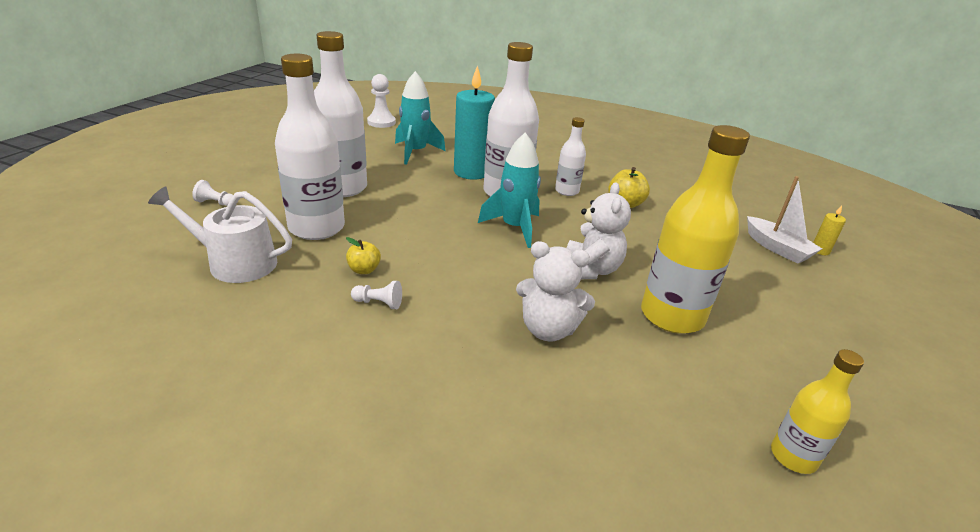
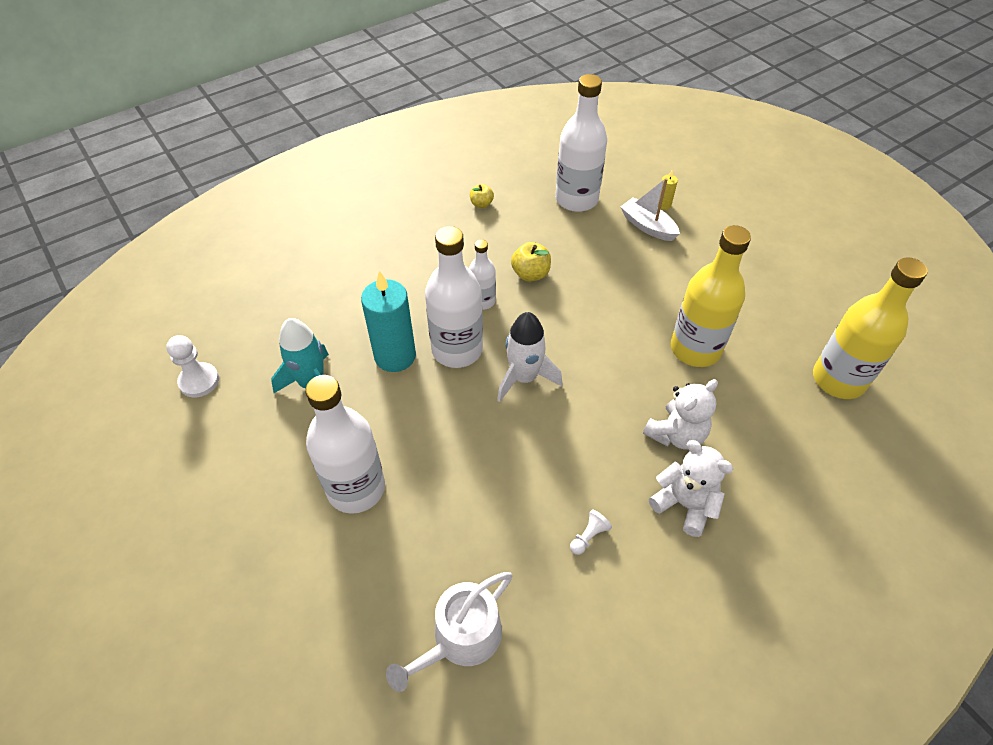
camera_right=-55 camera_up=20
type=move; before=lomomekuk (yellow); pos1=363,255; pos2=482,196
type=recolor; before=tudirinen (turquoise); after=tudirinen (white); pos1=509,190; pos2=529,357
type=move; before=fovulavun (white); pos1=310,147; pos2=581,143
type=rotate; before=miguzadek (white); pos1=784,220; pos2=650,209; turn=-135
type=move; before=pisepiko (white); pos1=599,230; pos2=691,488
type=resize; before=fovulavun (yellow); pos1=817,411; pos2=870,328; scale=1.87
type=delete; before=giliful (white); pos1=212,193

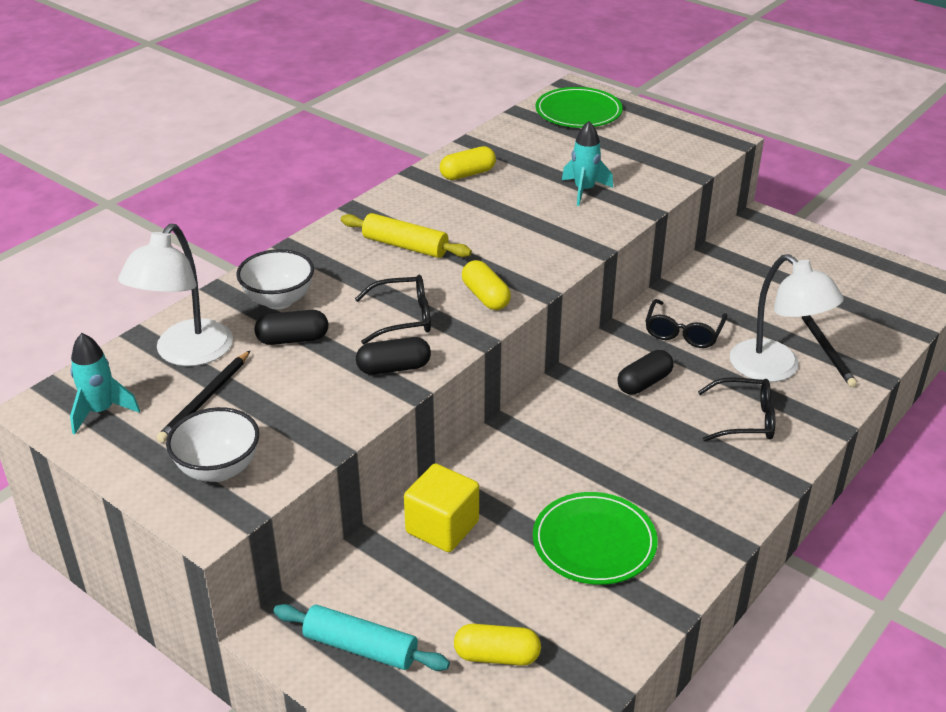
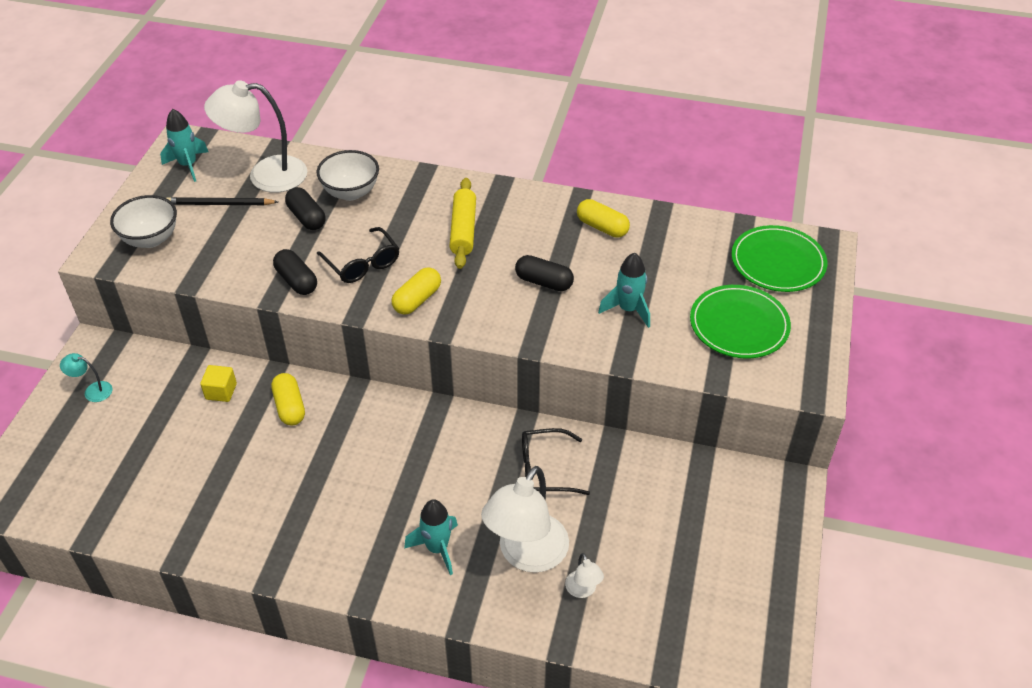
camera_right=65 camera_up=10
type=replace; before=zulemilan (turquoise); after=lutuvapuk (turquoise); pos1=361,637; pos2=86,377
type=resize; before=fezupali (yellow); pos1=441,507; pos2=218,383; scale=0.6
type=move; before=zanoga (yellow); pos1=497,645; pos2=288,399
type=replace; before=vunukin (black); after=tudirinen (turquoise); pos1=736,409; pos2=431,537
type=move; before=zanoga (black); pos1=646,372; pos2=544,273
type=replace; before=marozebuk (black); after=lutuvapuk (white); pos1=829,351; pos2=584,575
type=move; before=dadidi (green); pos1=595,538; pos2=740,321

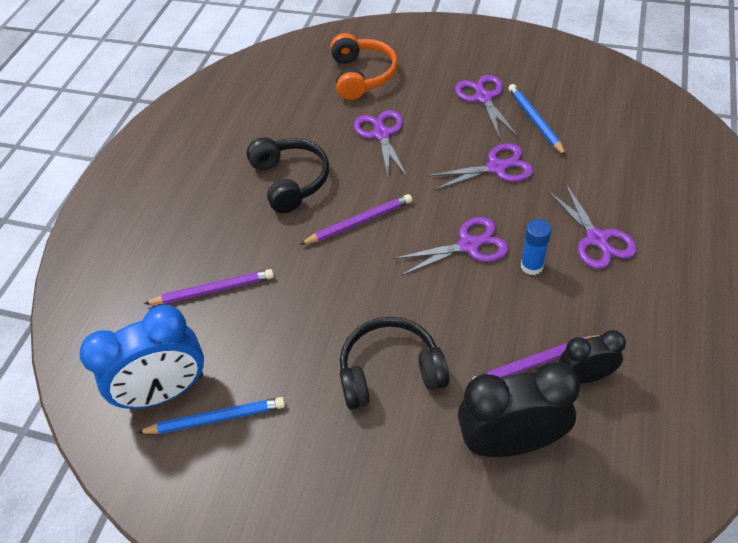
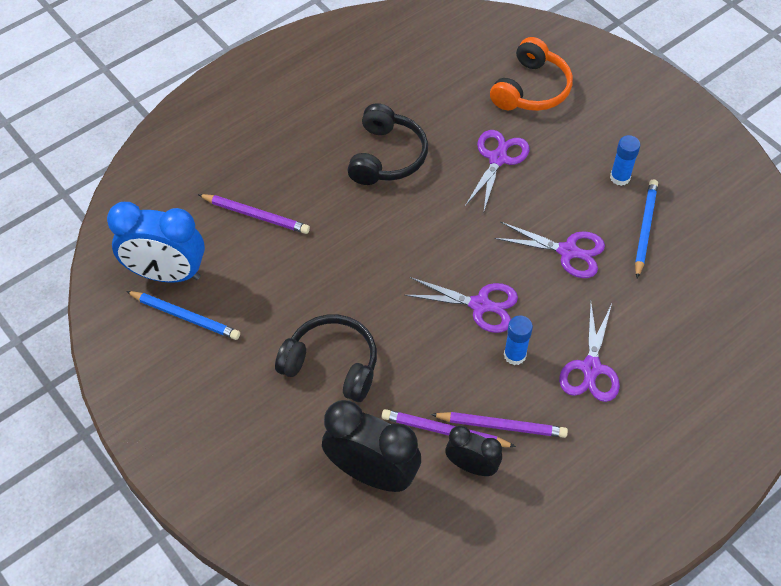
camera_right=30 camera_up=5
type=move; before=marozebuk (purple); pos1=356,219; pos2=499,425
type=replace; before=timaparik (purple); after=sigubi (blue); pos1=486,107; pos2=625,160

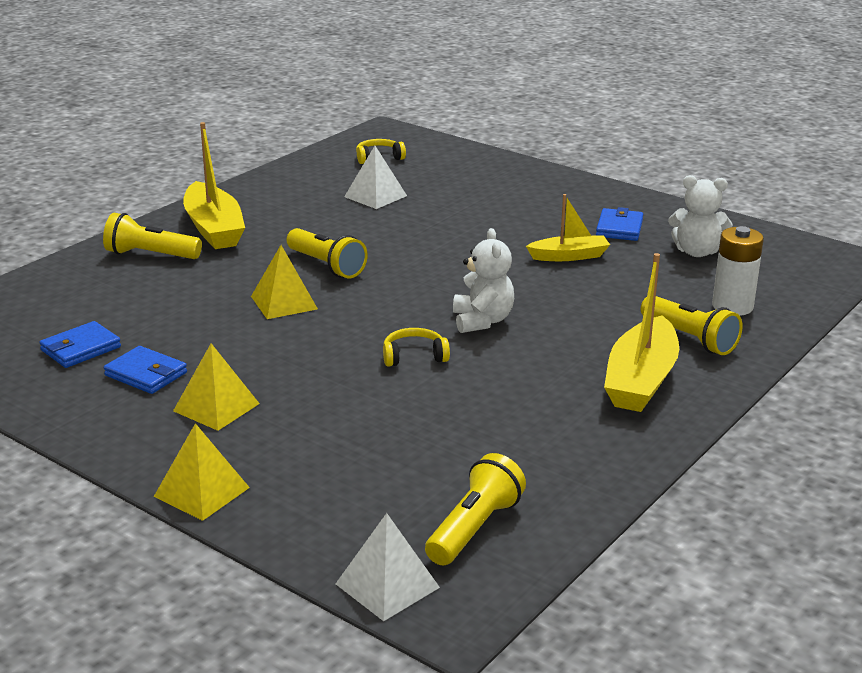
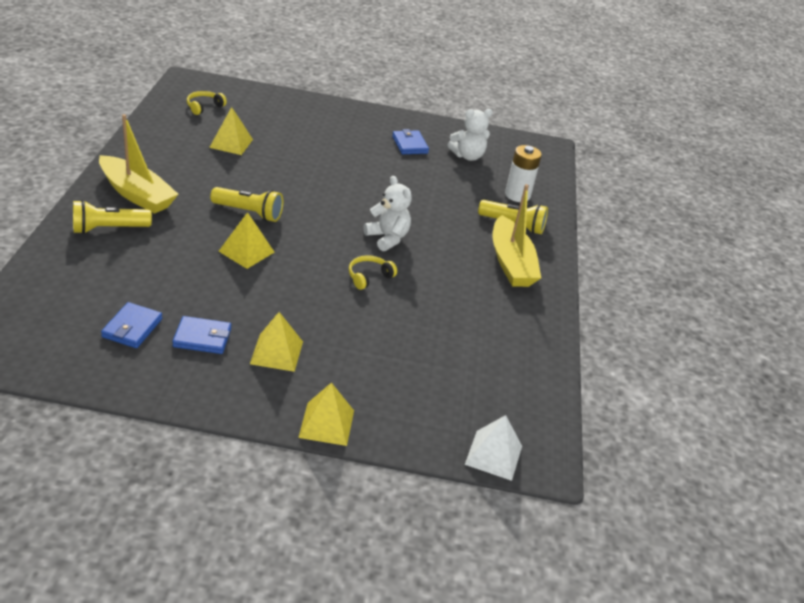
camera_right=-35 camera_up=10
type=recolor; before=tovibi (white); after=tovibi (yellow); pos1=375,177; pos2=231,131
type=delete; before=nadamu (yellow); pos1=475,509
type=delete; before=miguzadek (yellow); pos1=568,227

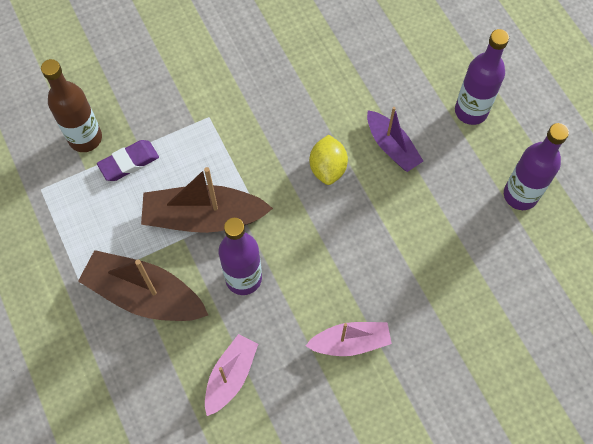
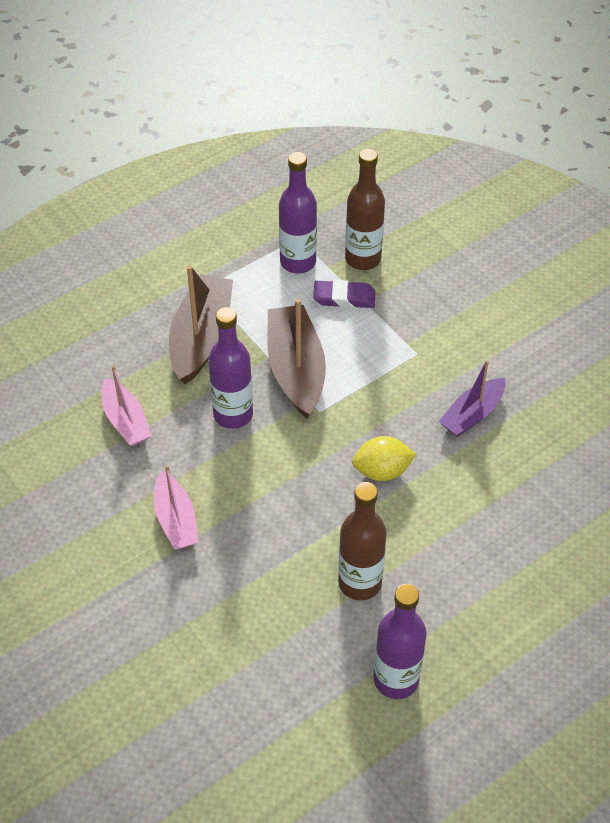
camera_right=80 camera_up=-15
type=rotate; before=miguzadek (pink); pos1=231,375; pos2=126,405; turn=45
type=move; before=fovulavun (purple); pos1=482,77; pos2=298,212
type=rotate; before=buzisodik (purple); pos1=128,160; pos2=344,294; turn=-45
type=insert; after=fovulavun (brown); pos2=362,541
type=move; before=miguzadek (purple); pos1=395,139; pos2=472,398

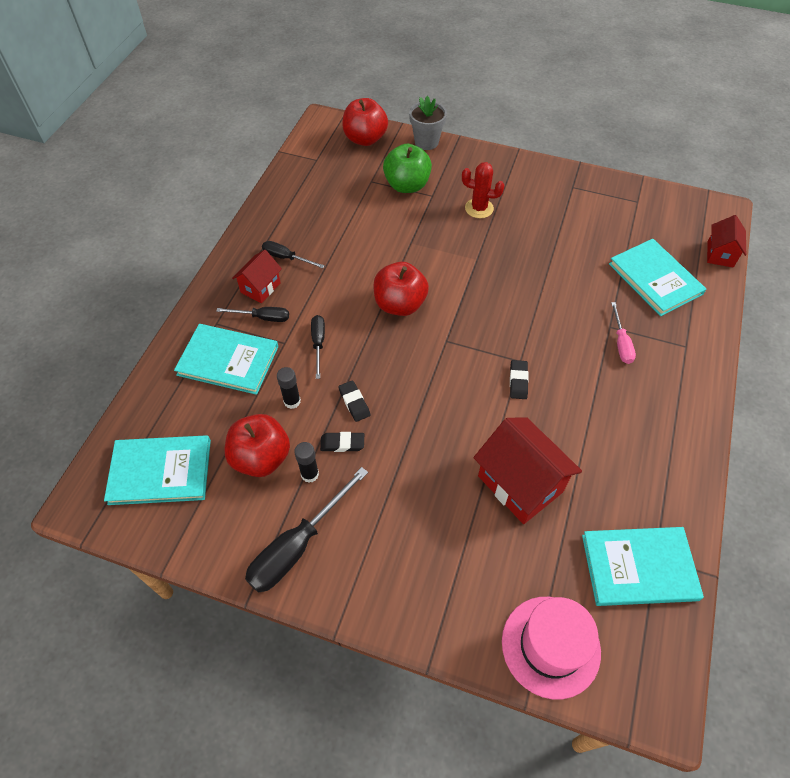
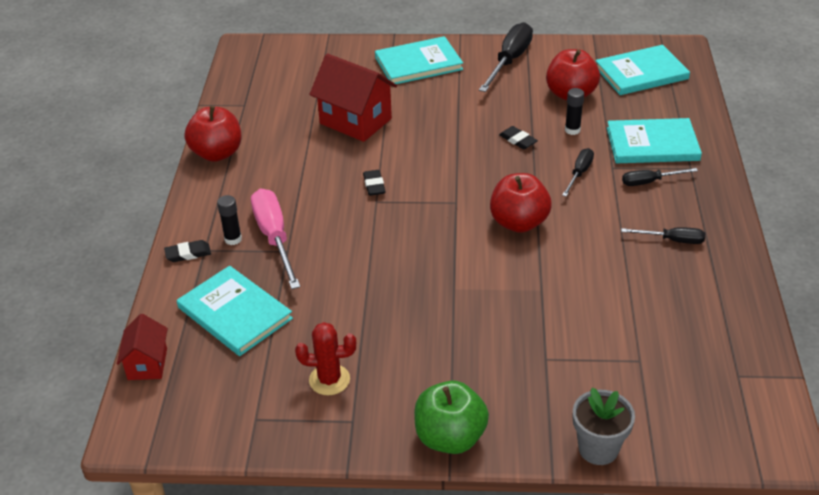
camera_right=165 camera_up=-15
type=move; before=buzisodik (black); pos1=342,442; pos2=187,251
type=move; before=lomomekuk (red); pos1=365,122; pos2=213,134
type=move; before=sigubi (black); pos1=306,462; pos2=229,220
type=resize; before=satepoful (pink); pos1=623,333; pos2=275,239; scale=1.8
type=move; before=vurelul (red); pos1=483,190; pos2=325,358
type=move; before=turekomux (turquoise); pos1=643,566; pos2=419,60
type=move; before=lomomekuk (green); pos1=407,168; pos2=451,417
type=rotate; before=satepoful (black); pos1=318,347; pos2=578,172; turn=-135
type=delete; before=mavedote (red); pos1=257,276
type=delete; before=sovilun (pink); pos1=551,648

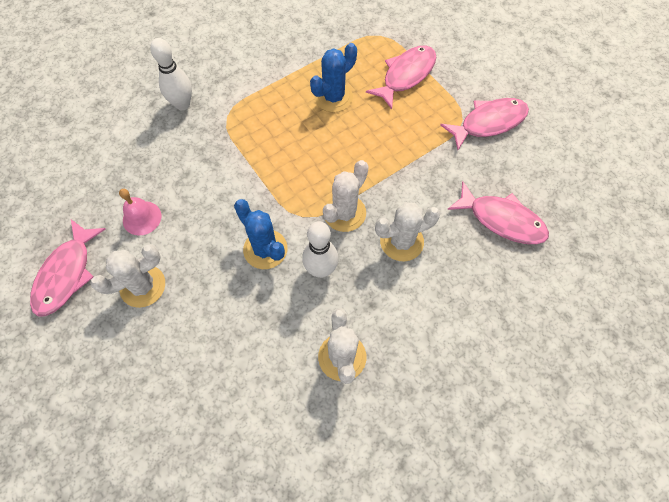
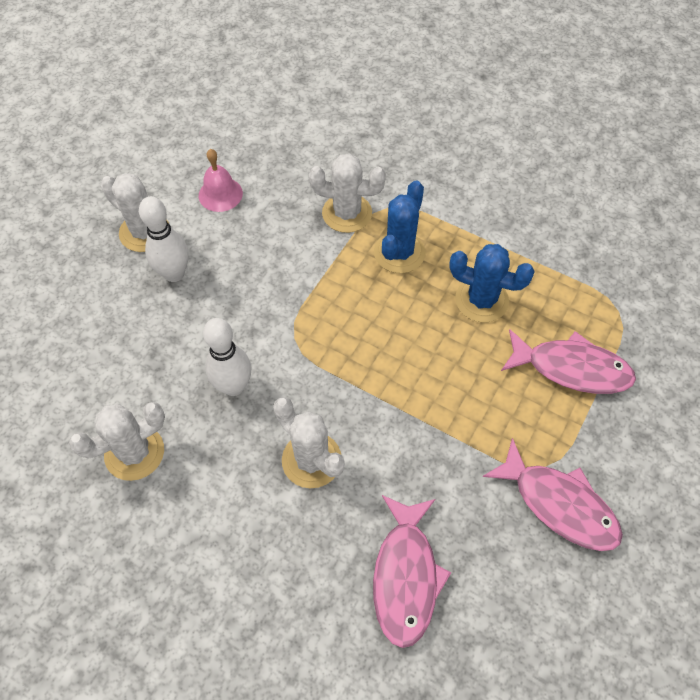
camera_right=65 camera_up=-5
type=move; before=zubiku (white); pos1=171,74; pos2=164,239
type=move; before=vurelul (white); pos1=346,196; pos2=347,193
type=move; before=vurelul (blue); pos1=260,234; pos2=400,226
type=delete; before=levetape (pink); pos1=68,267

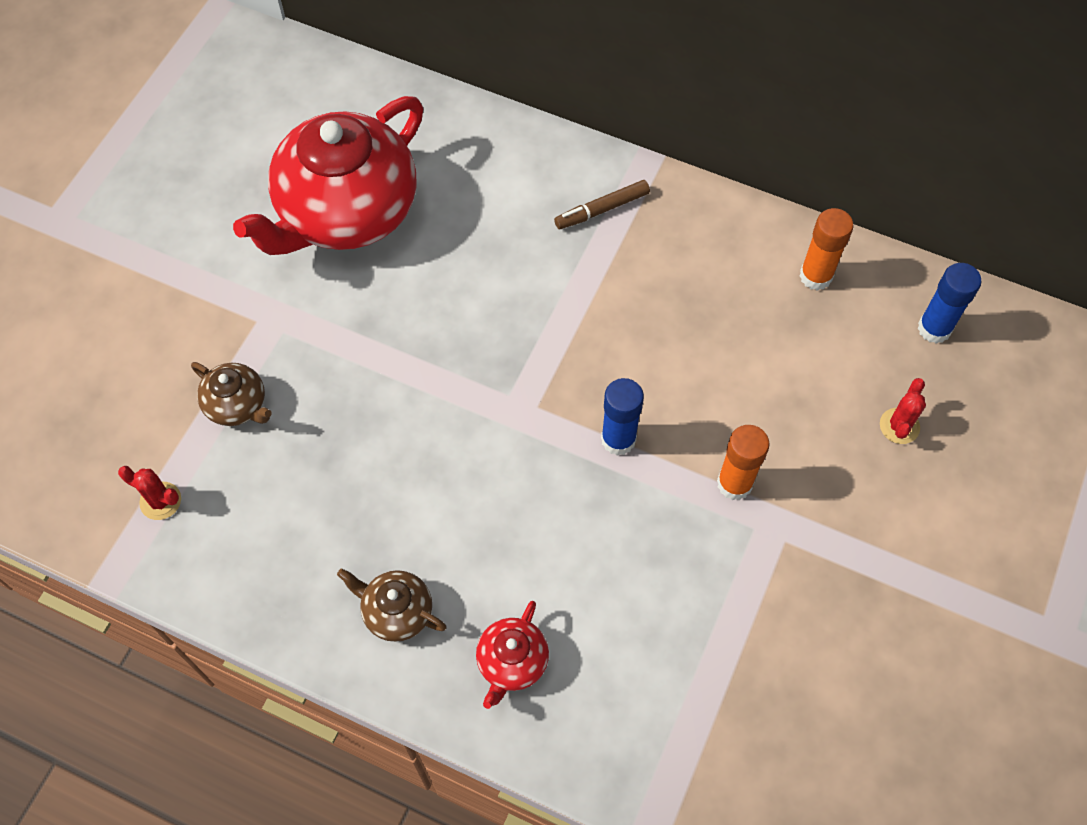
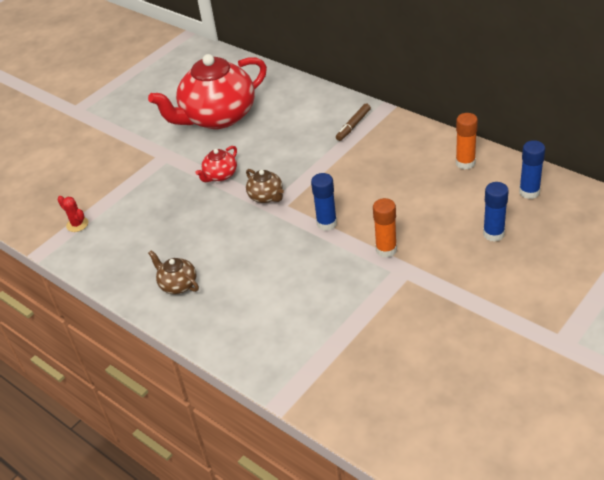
camera_right=20 camera_up=-20
type=move; before=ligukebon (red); pos1=512,655; pos2=216,164
type=move; before=ligukebon (brown); pos1=231,394; pos2=265,186
type=rotate; before=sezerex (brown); pos1=602,204; pos2=353,122; turn=-45
type=replace; before=vurelul (red); after=sigubi (blue); pos1=903,411; pos2=496,212

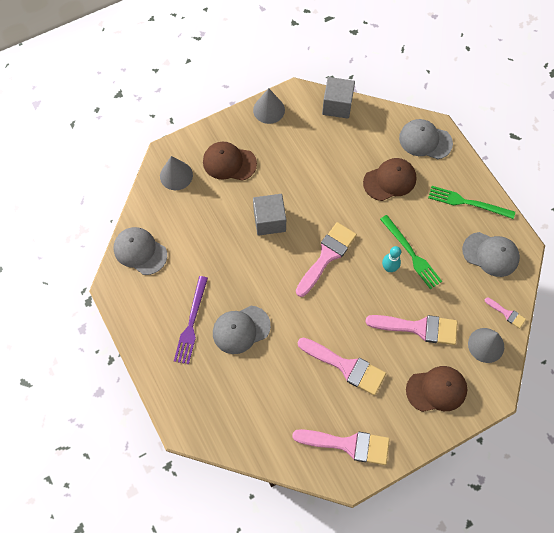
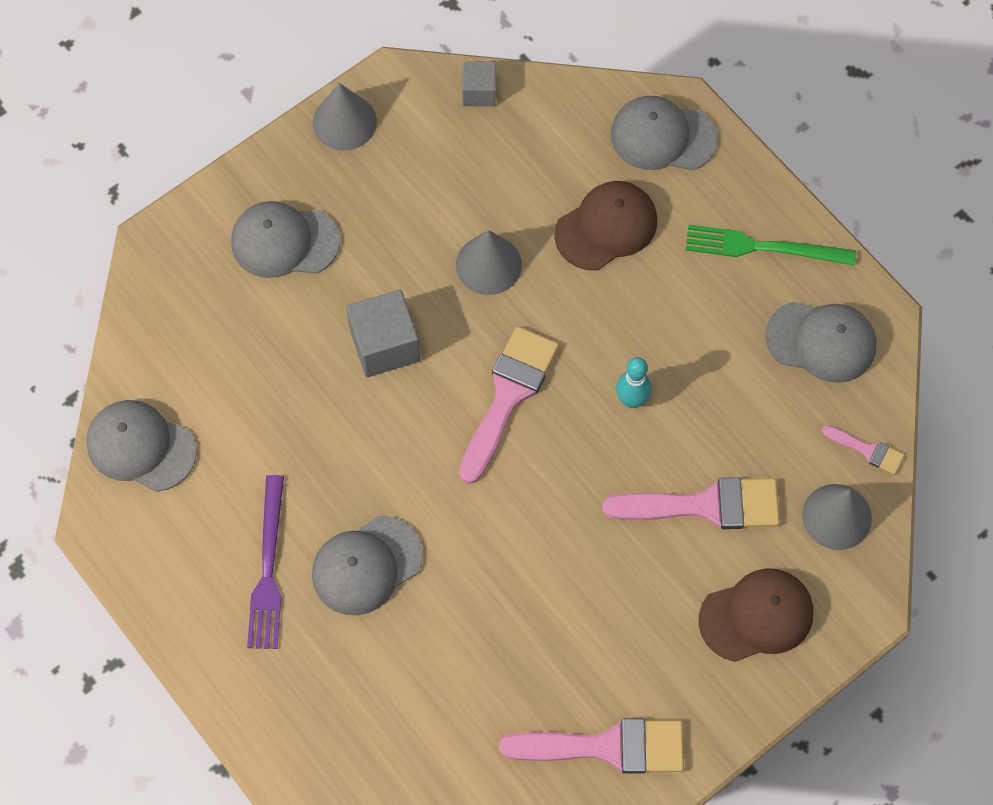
camera_right=-10 camera_up=0
type=recolor; before=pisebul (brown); after=pisebul (grey); pos1=230,161; pos2=285,239
type=move; before=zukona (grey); pos1=176,173; pos2=489,262
type=resize; before=fezupali (grey); pos1=338,98; pos2=479,84; scale=0.6
type=delete; before=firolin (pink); pos1=342,366
type=delete; before=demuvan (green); pos1=411,252

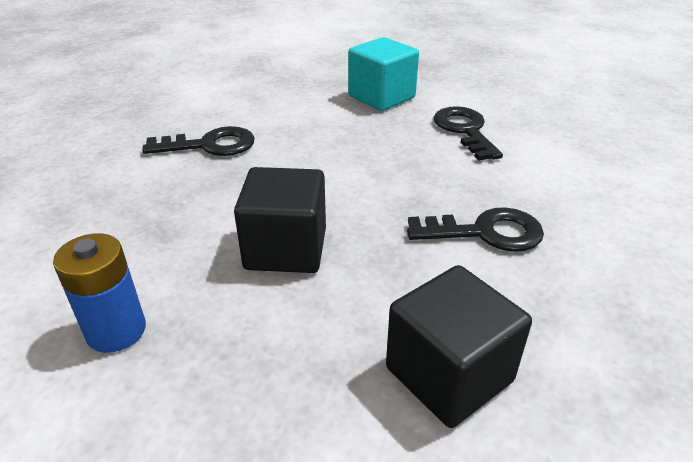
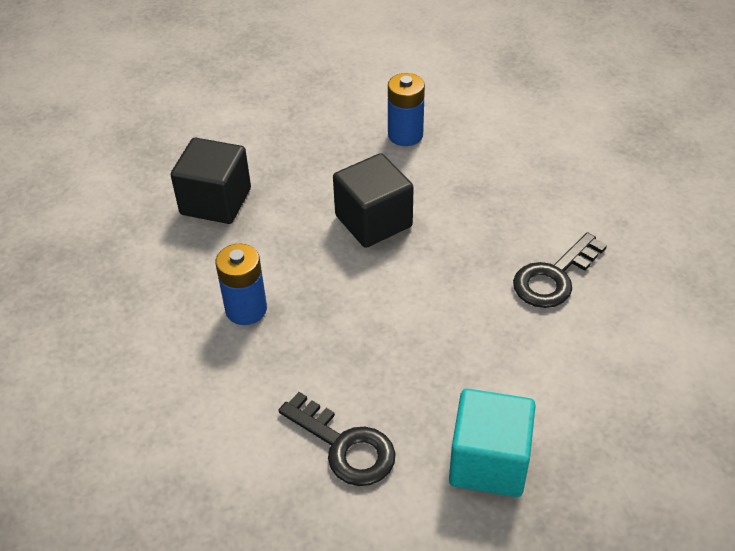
camera_right=145 camera_up=10
type=replace; before=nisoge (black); after=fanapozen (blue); pos1=475,229; pos2=241,284

